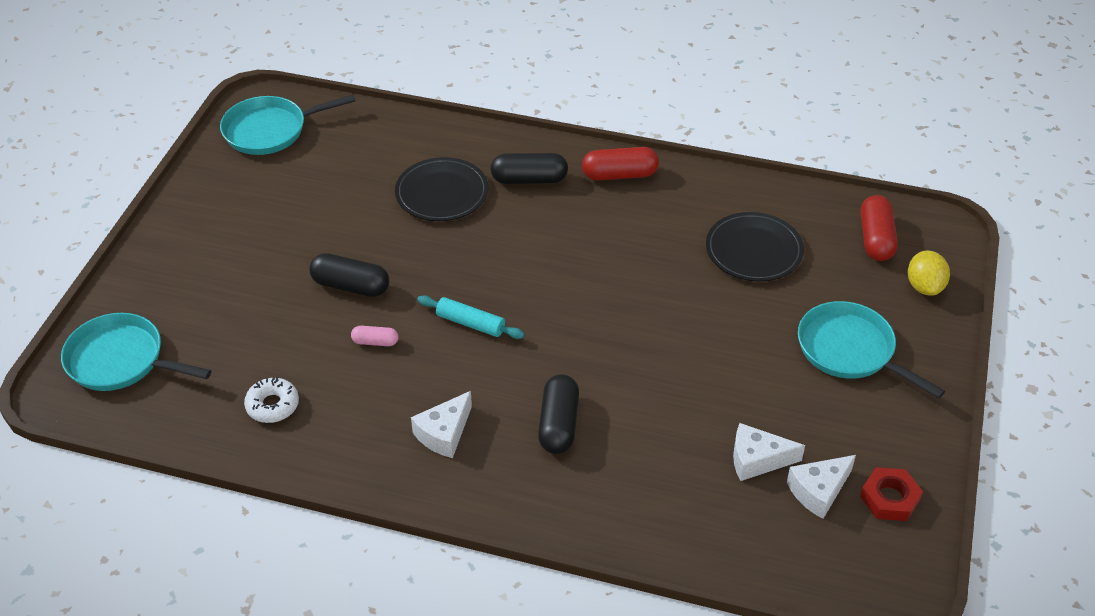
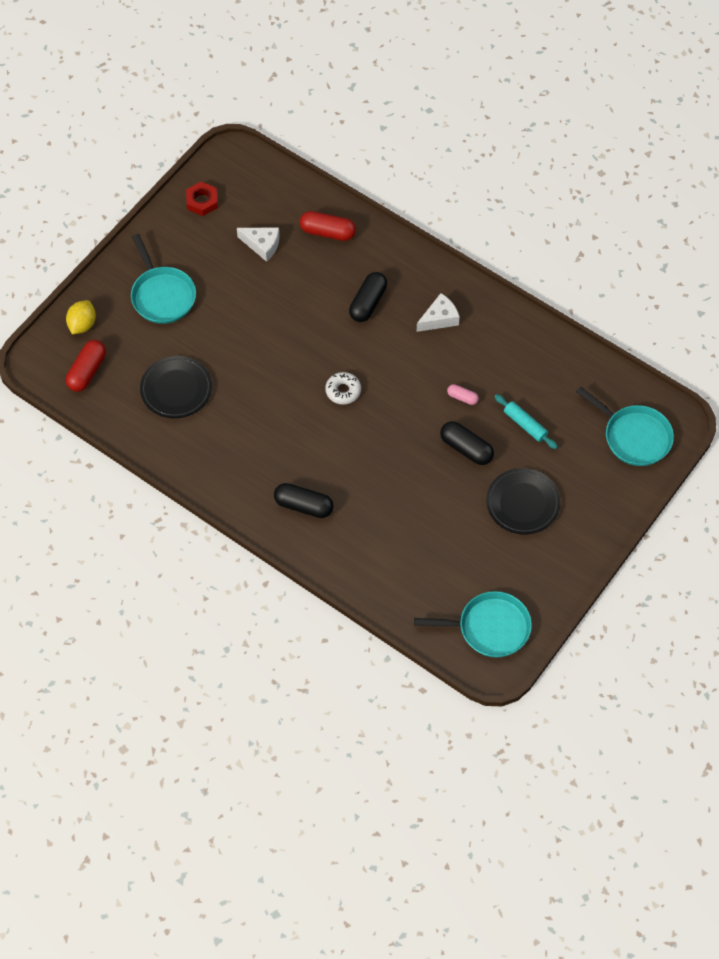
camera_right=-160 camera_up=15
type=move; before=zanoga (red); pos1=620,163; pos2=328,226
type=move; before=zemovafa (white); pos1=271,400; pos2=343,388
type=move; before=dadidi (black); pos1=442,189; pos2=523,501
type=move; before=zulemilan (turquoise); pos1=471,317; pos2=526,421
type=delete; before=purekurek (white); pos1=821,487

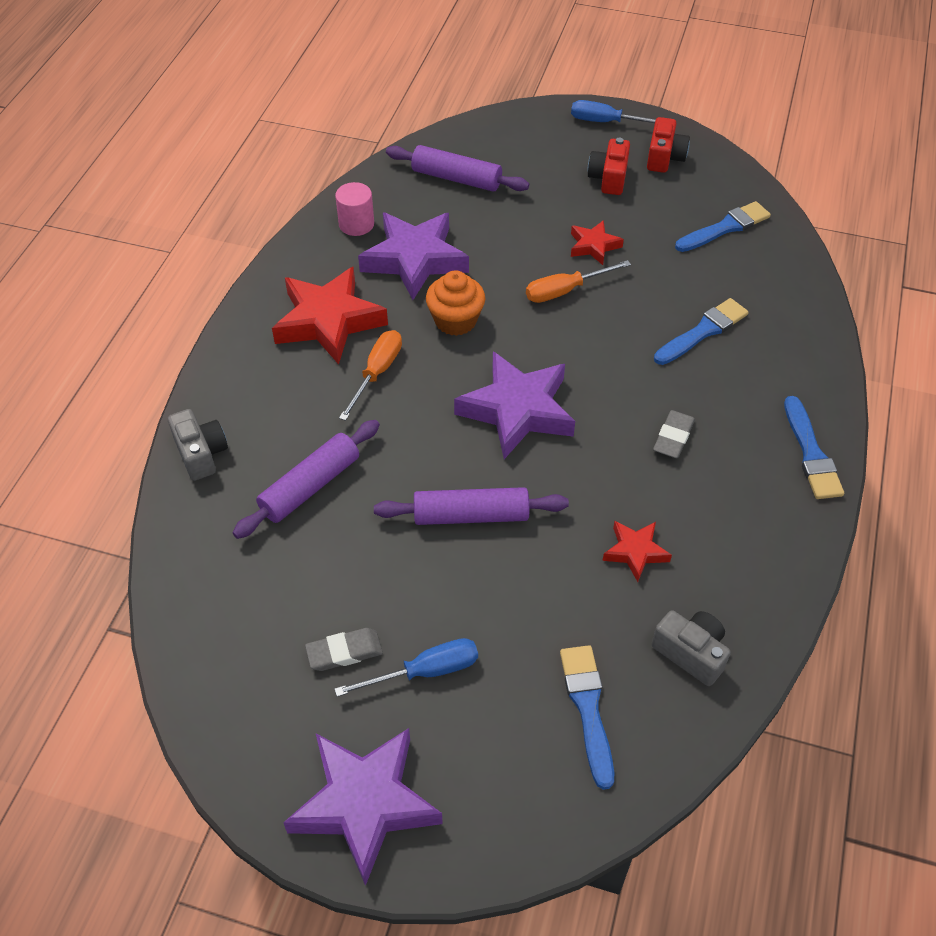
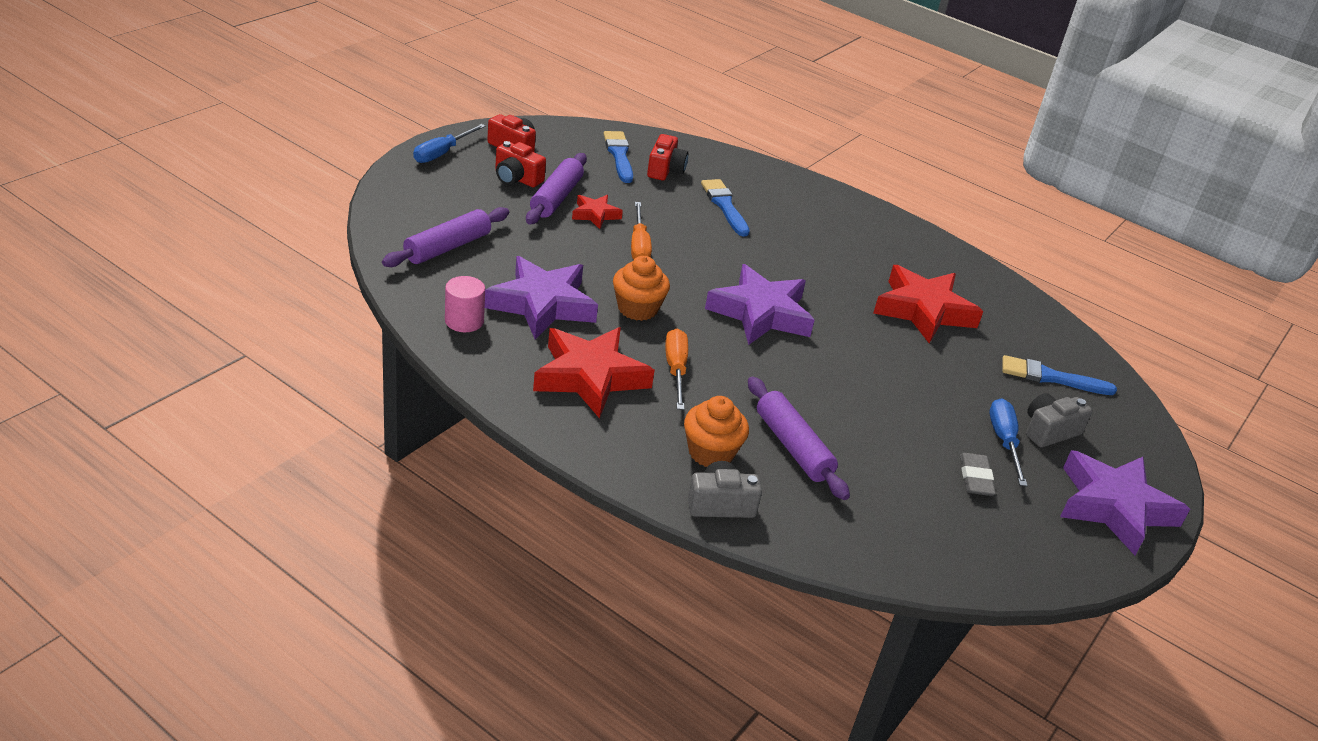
camera_right=-75 camera_up=-15
type=move; before=zulemilan (purple); pos1=471,506; pos2=556,188
type=insert; after=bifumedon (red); pos2=667,157
type=rotate; before=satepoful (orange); pos1=370,375; pos2=676,369; turn=45
type=insert; after=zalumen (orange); pos2=716,431
type=resize; before=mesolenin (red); pos1=637,551; pos2=928,304; scale=1.97
type=move; before=bifumedon (grey); pos1=691,648; pos2=1059,420
type=delete; before=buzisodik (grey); pos1=674,434
type=delete; before=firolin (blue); pos1=814,447

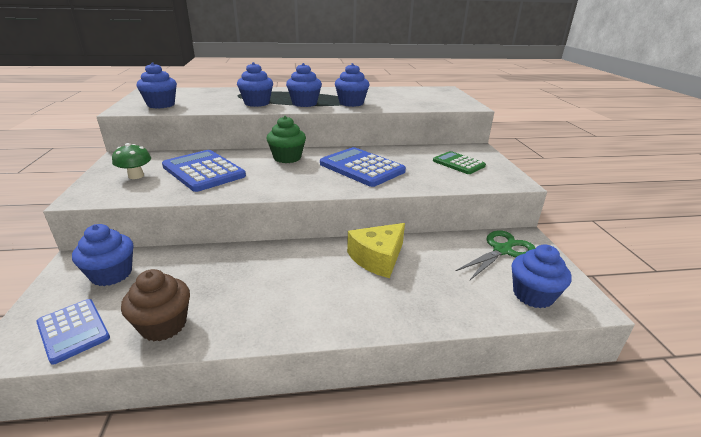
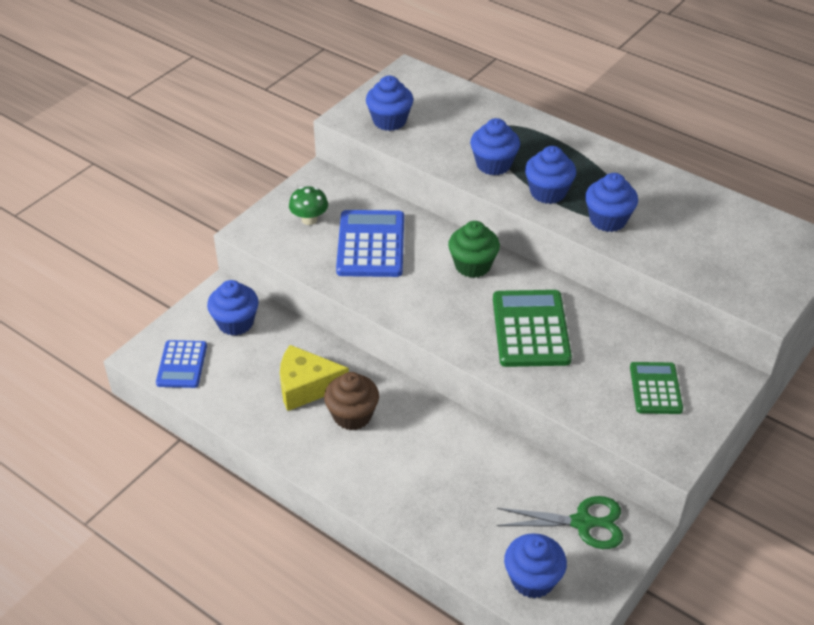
camera_right=45 camera_up=15
type=move; before=purekurek (yellow); pos1=376,250; pos2=314,378
type=move; before=zalumen (brown); pos1=155,305; pos2=351,401
type=recolor; before=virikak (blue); after=virikak (green); pos1=363,167; pos2=532,328

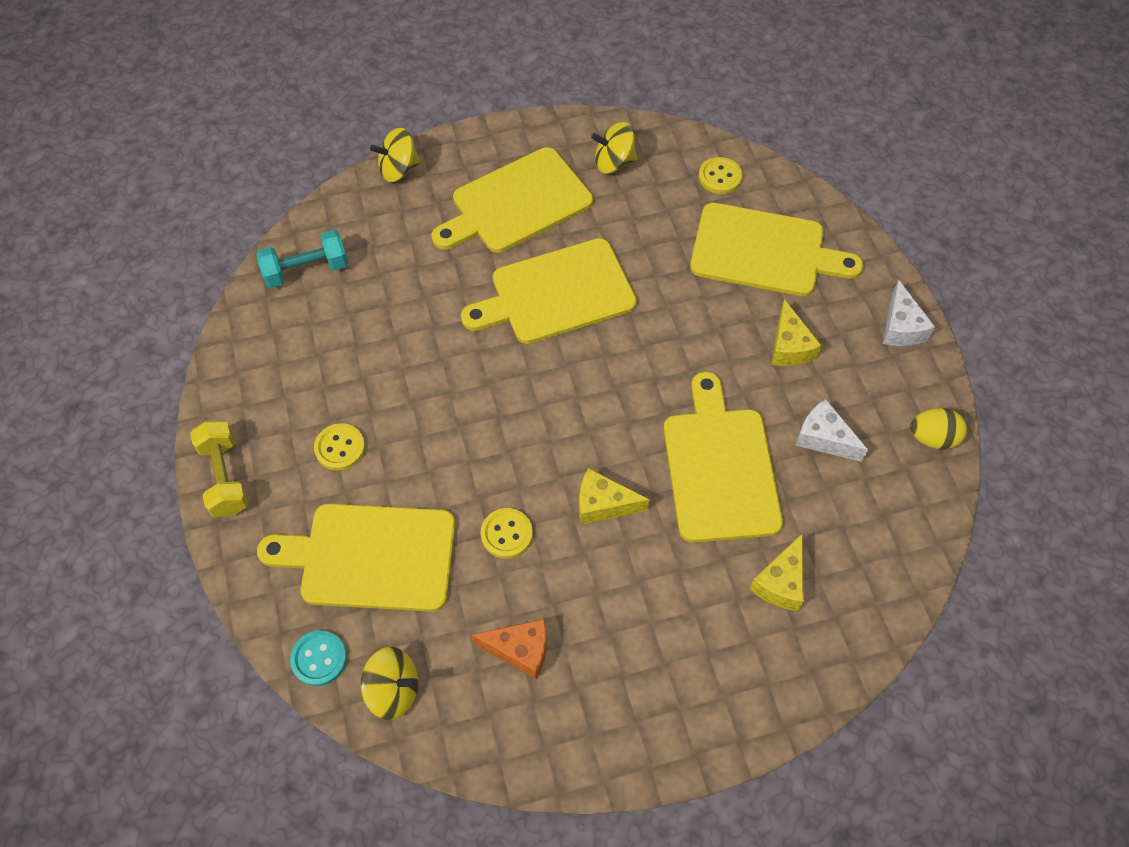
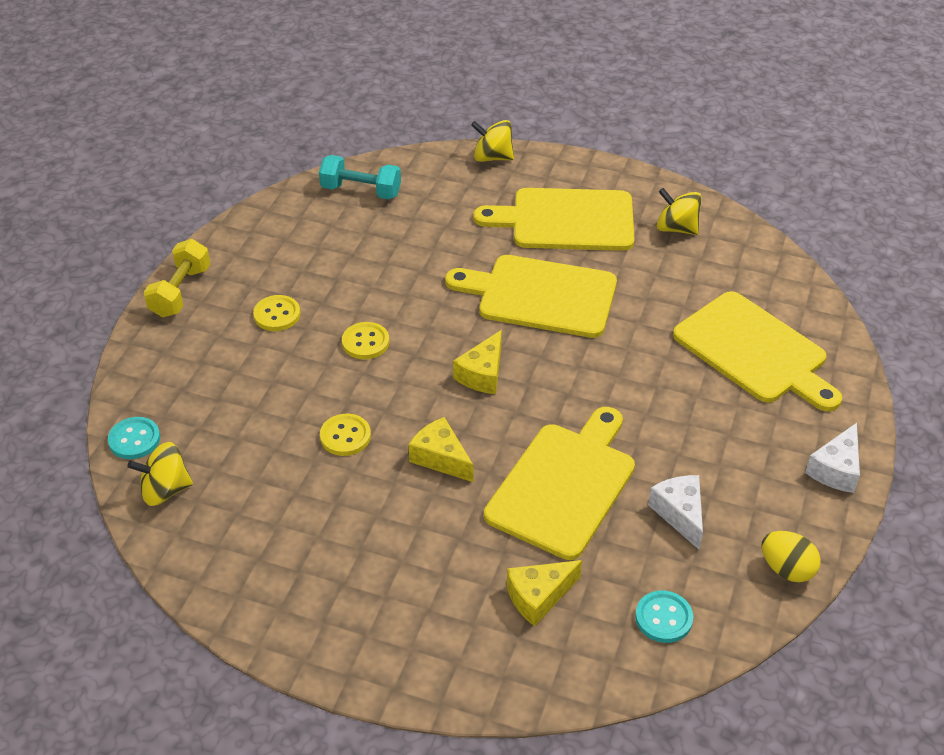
camera_right=35 camera_up=-15
type=rotate; before=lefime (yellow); pos1=389,683; pos2=160,474; turn=120
type=move; before=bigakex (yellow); pos1=721,175; pos2=365,340
type=move; before=purekurek (yellow); pos1=796,332; pos2=477,362
type=insert; after=bigakex (turquoise); pos2=664,617
type=delete; before=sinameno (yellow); pos1=356,557
type=delete; before=purekurek (orange); pos1=508,649

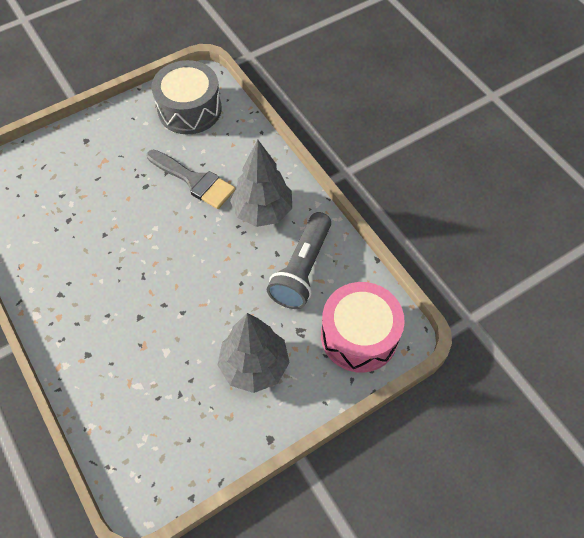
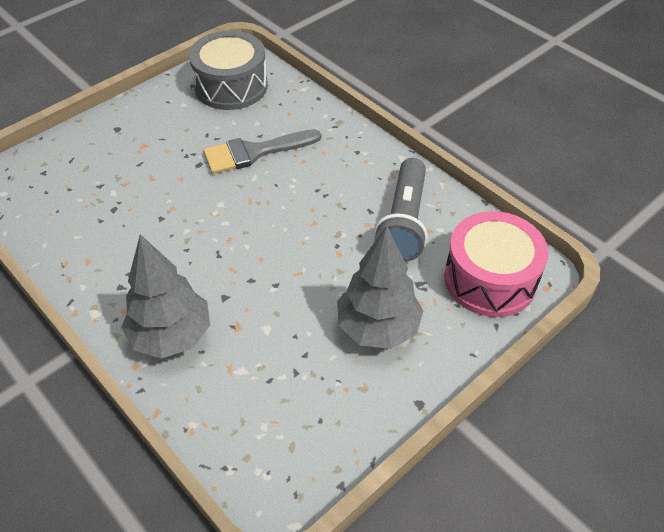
camera_right=-10 camera_up=-10
type=move; before=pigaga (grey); pos1=261,183; pos2=165,297
type=rotate; before=firolin (grey); pos1=191,179; pos2=262,151; turn=135

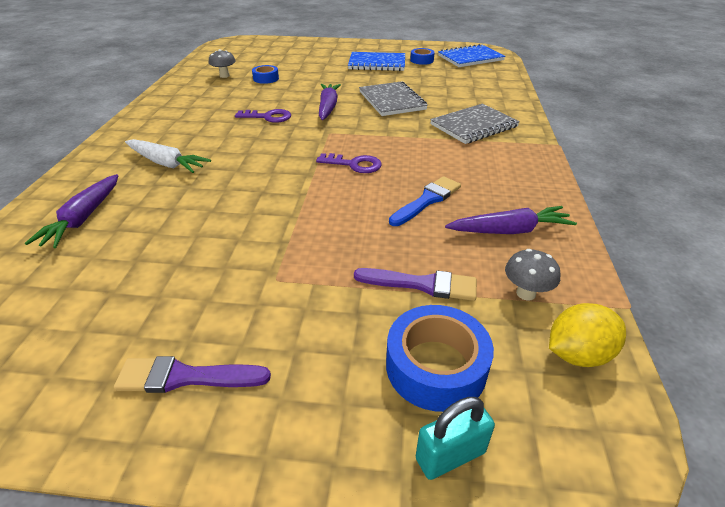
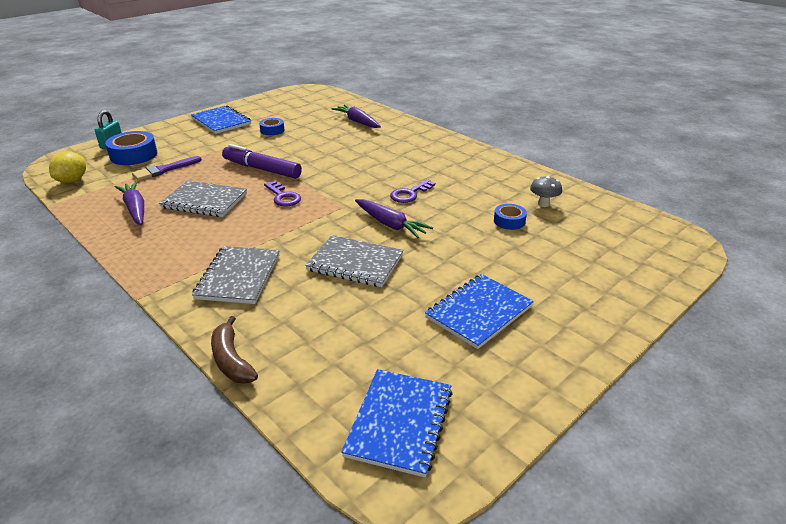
camera_right=130 camera_up=-5
type=rotate; before=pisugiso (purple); pos1=511,220; pos2=129,203; turn=120
type=replace; before=firolin (blue); after=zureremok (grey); pos1=425,201; pos2=203,198
type=replace; before=firolin (purple); after=zureremok (blue); pos1=192,374; pos2=221,119
type=insert; after=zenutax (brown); pos2=234,350
type=insert; after=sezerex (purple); pos2=262,161
type=move; before=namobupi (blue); pos1=422,56; pos2=271,126
type=rotate; before=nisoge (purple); pos1=349,163; pos2=282,194; turn=-90
type=delete; before=pisugiso (white); pos1=168,156
type=delete; before=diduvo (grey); pos1=533,274

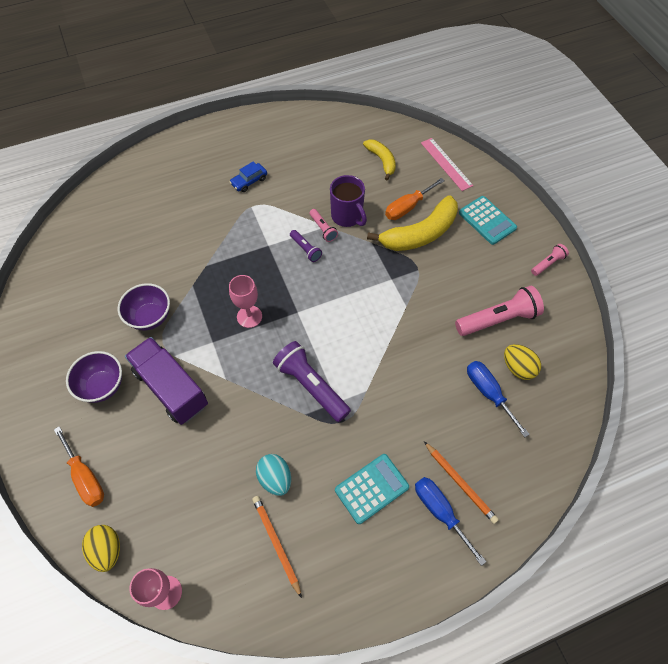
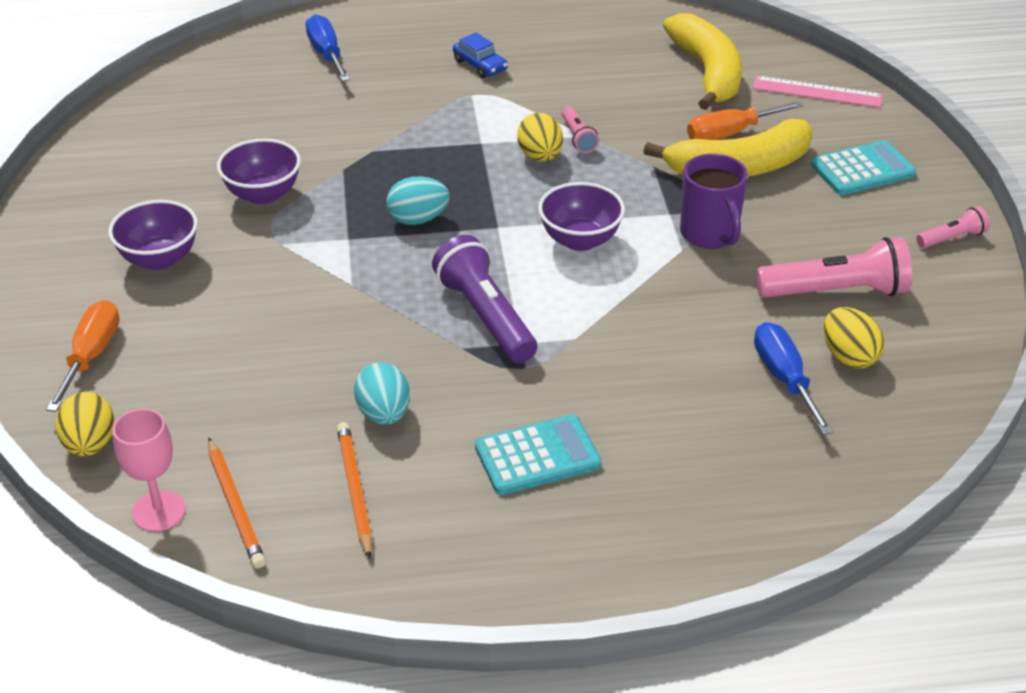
camera_right=15 camera_up=-20
type=rotate; before=satepoful (orange); pos1=79,466; pos2=82,356; turn=-150
type=move; before=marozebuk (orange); pos1=461,483; pos2=237,503
type=move; before=satepoful (blue); pos1=450,521; pos2=328,48
type=replace; before=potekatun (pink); after=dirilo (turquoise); pos1=245,301; pos2=418,201
type=rotate; before=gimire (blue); pos1=248,177; pos2=480,55; turn=-105
type=replace; before=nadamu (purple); after=dirilo (yellow); pos1=306,246; pos2=540,137
type=insert; after=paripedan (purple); pos2=581,216
type=resize; before=zenutax (yellow); pos1=379,160; pos2=702,61; scale=1.74
type=move; before=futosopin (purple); pos1=348,201; pos2=714,201
type=rotate; before=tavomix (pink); pos1=447,164; pos2=817,92; turn=-60
type=rotate; before=virikak (turquoise); pos1=488,220; pos2=863,167; turn=-90
type=delete; before=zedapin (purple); pos1=166,381

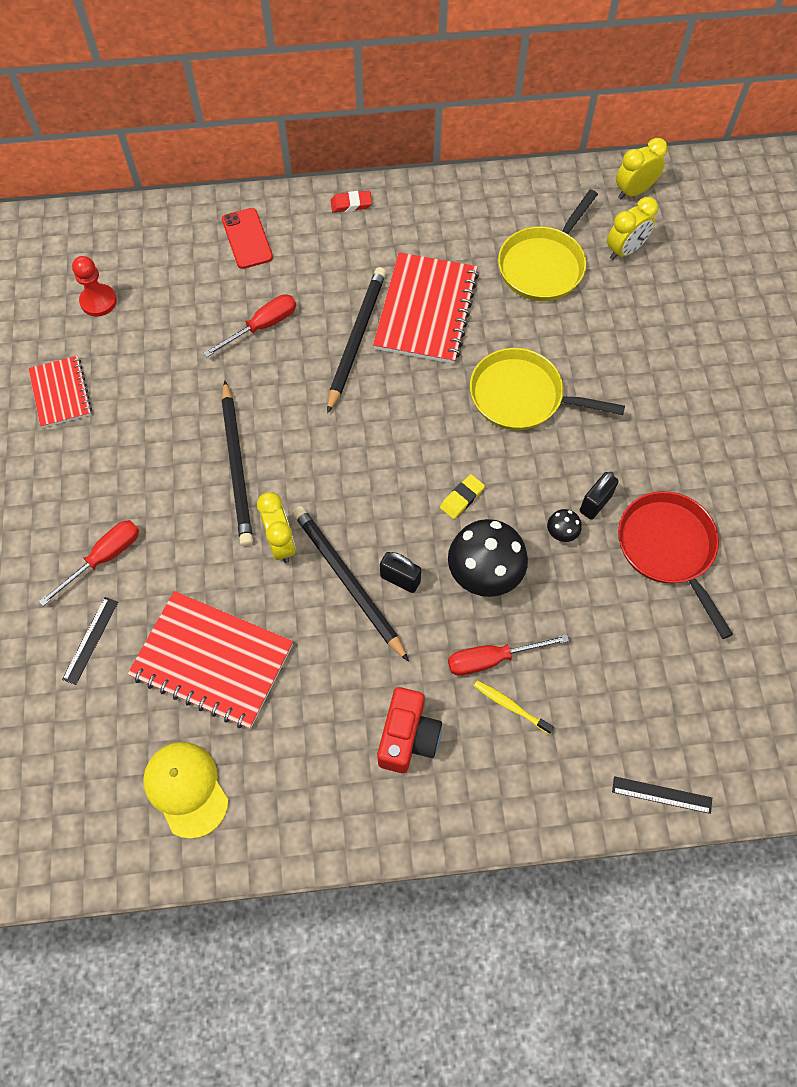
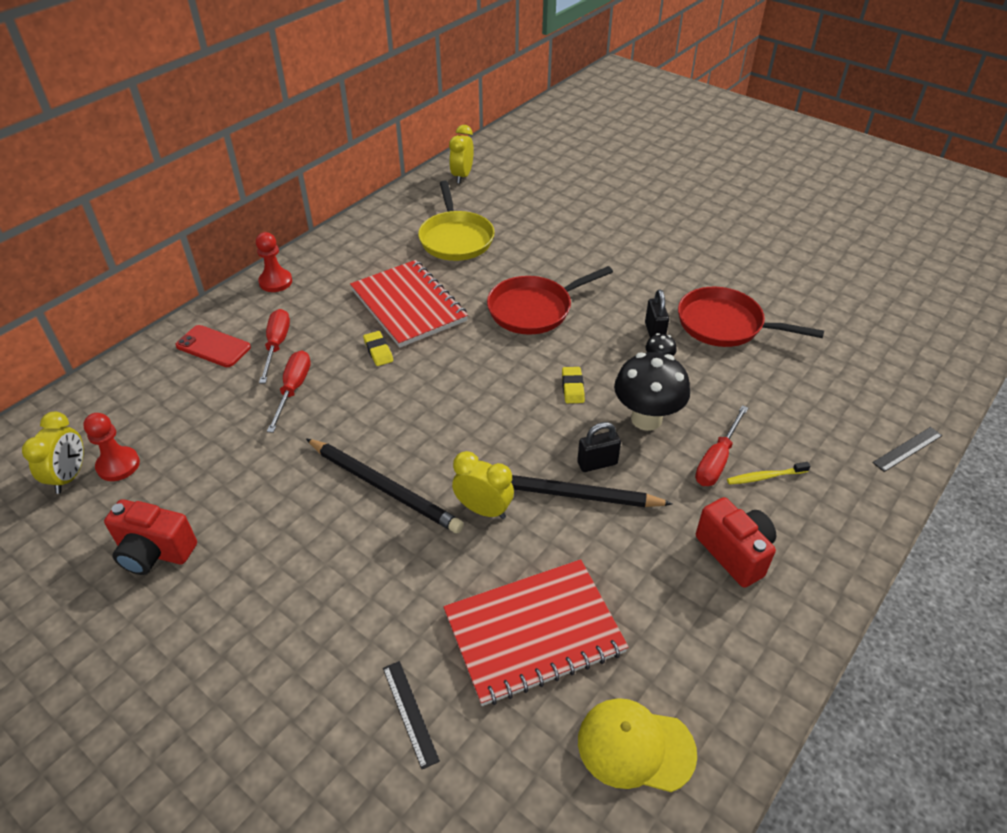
camera_right=-45 camera_up=-20
type=move; before=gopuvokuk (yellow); pos1=632,228; pos2=53,453
type=replace; before=zureremok (red); after=bifumedon (red); pos1=60,392; pos2=150,537
type=replace; before=buzisodik (red); after=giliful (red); pos1=351,202; pos2=274,262
type=move; before=satepoful (red); pos1=89,563; pos2=274,346
type=replace; before=marozebuk (black); after=buzisodik (yellow); pos1=356,340; pos2=378,348
type=recolor; before=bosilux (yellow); after=bosilux (red); pos1=547,389; pos2=550,300

